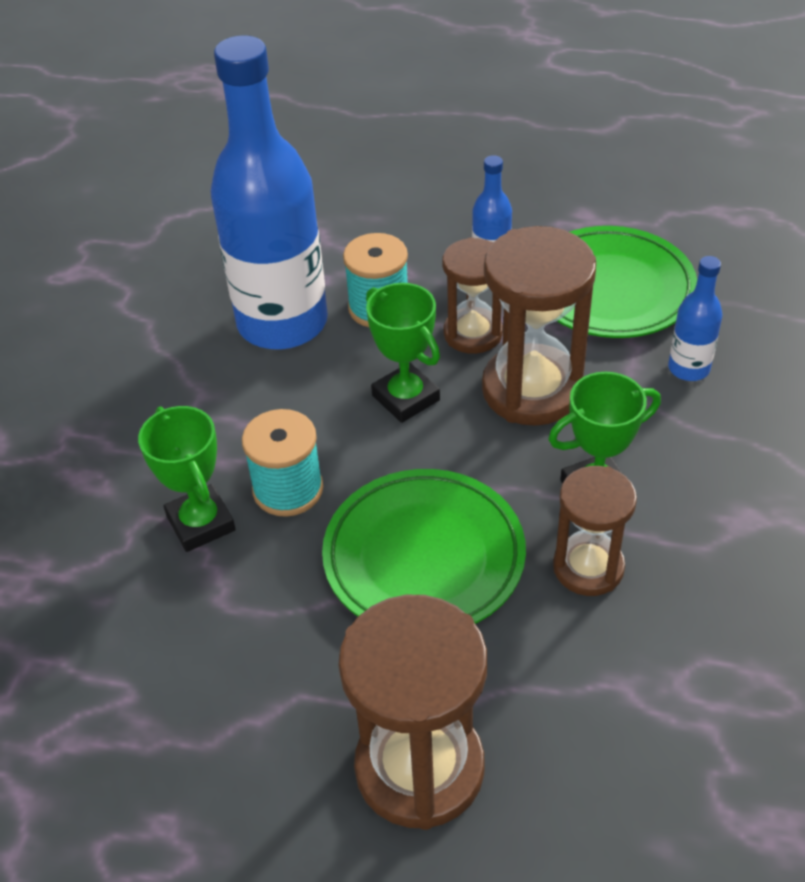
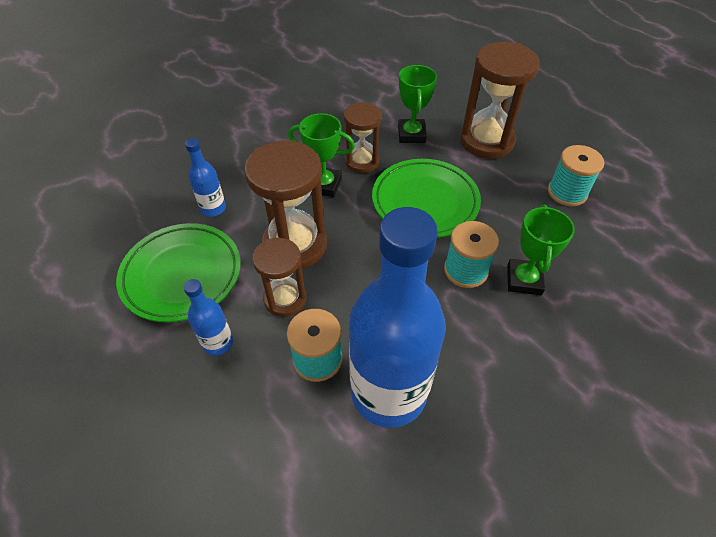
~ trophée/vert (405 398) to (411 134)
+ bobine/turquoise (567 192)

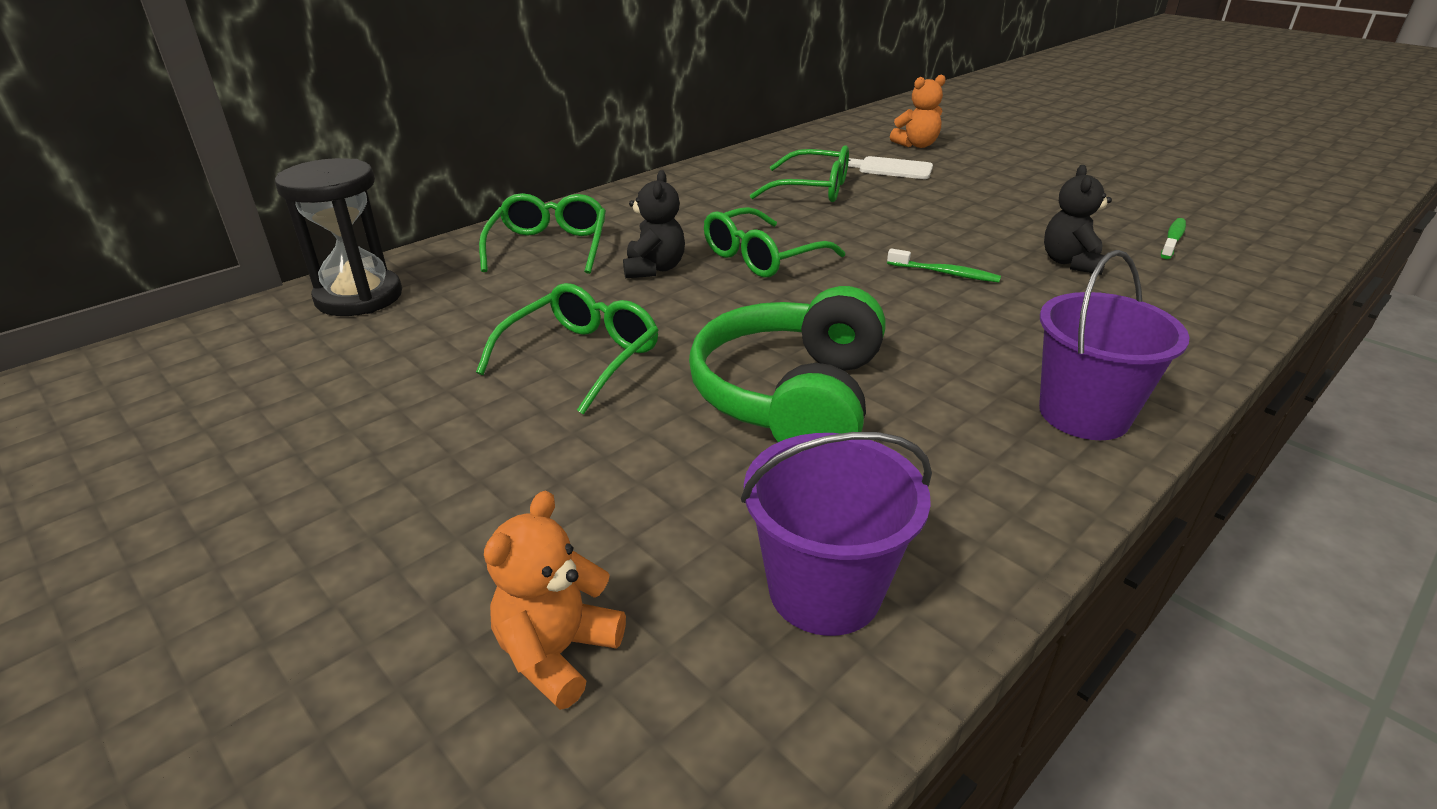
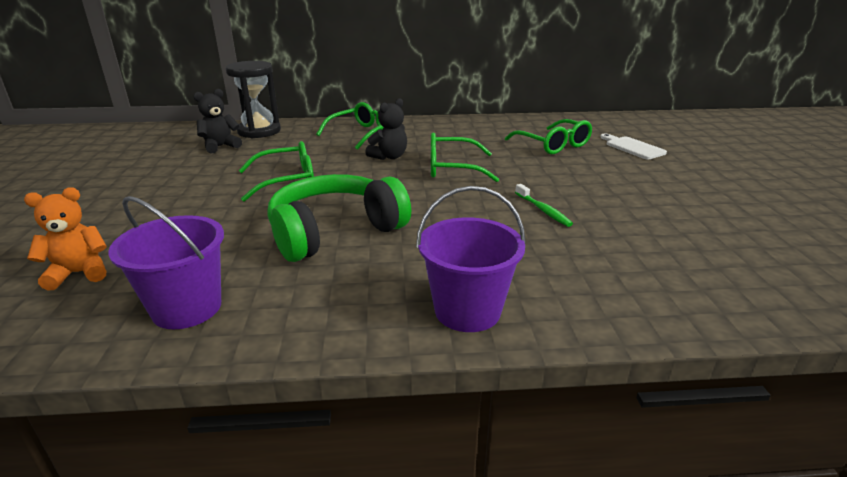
~ ours en peluche/noir (1070 263) to (220 146)
- ours en peluche/orange (916 145)
- brosse à dents/vert (1173 239)

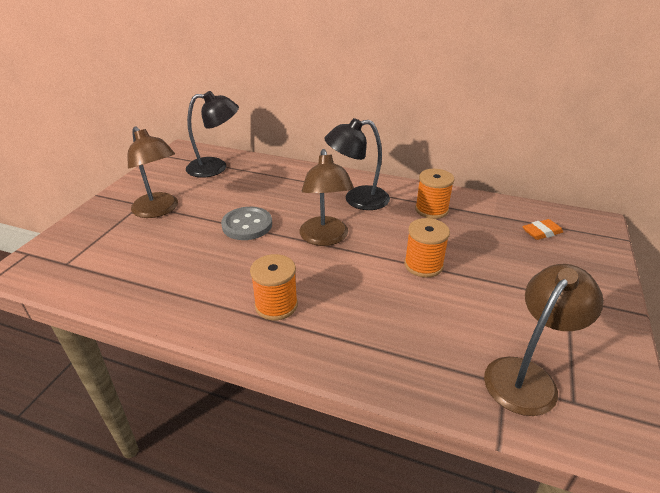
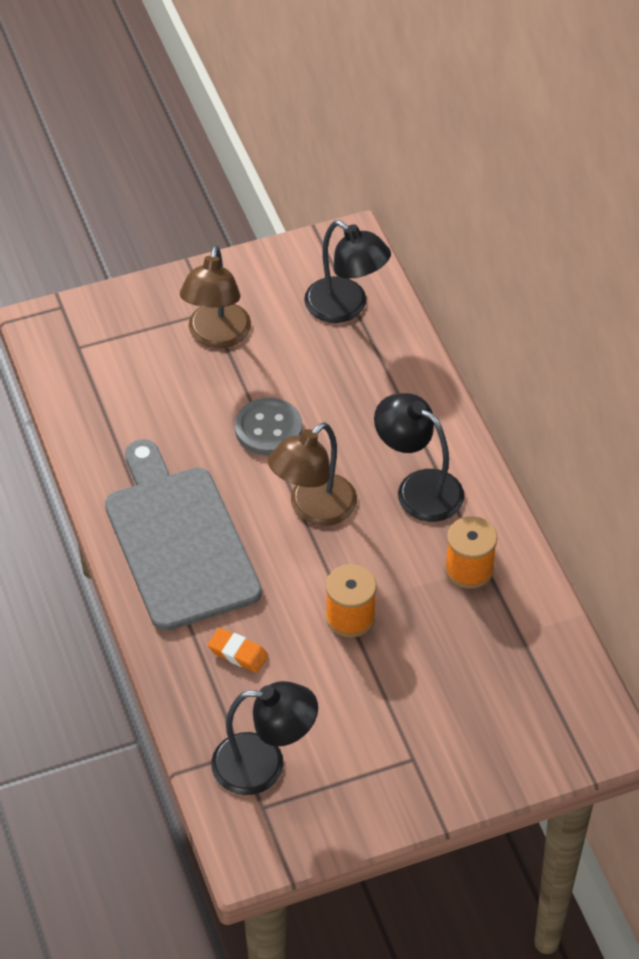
~ bobine/orange (276 305) to planche à découper/gris (179 542)
~ gomme/orange (541 232) to (238 653)
~ lampe/marron (527 376) to lampe/noir (264 765)

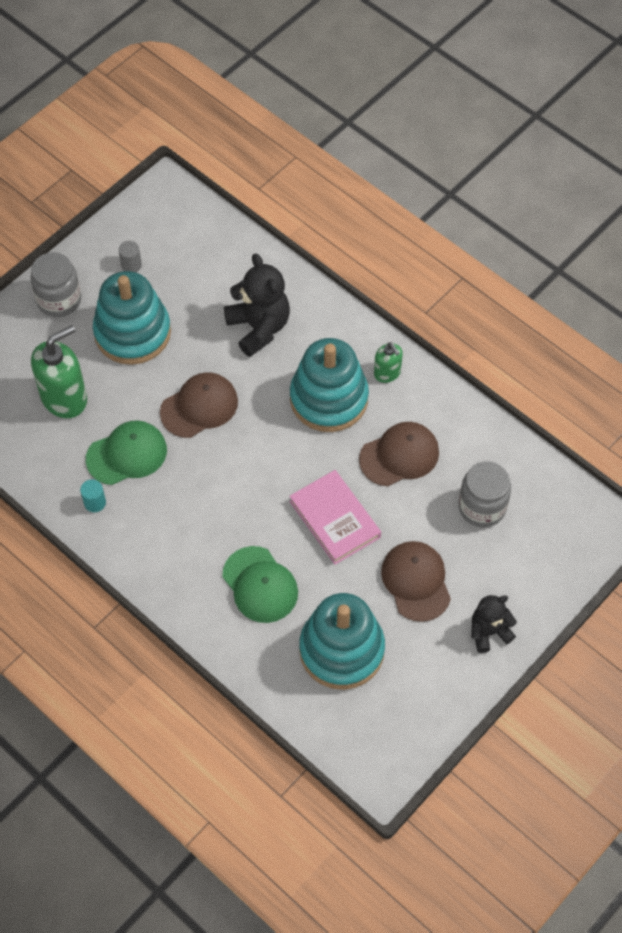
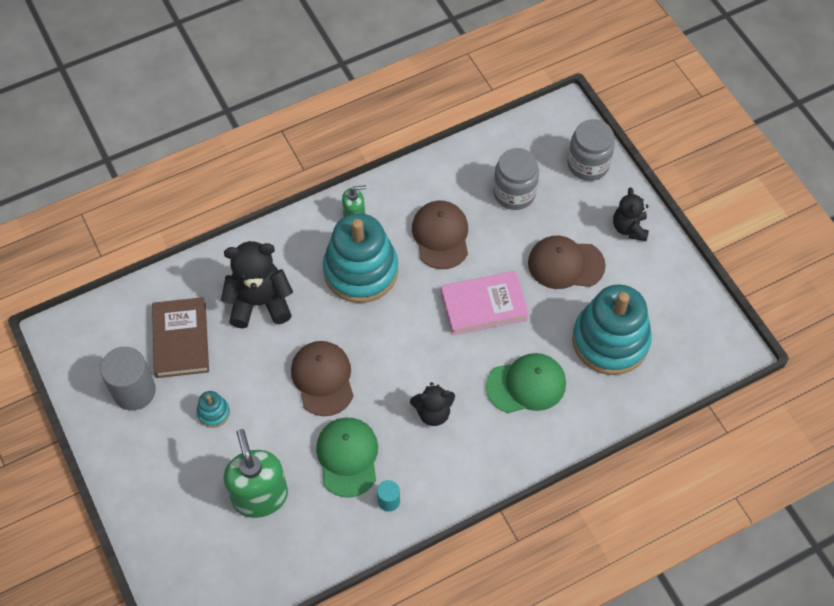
~ cylindre/gris (131 265) = (134 391) x2.02
+ livre/marron (181 340)
~ jouet à empiler/turquoise (132 332) = (213 413) x0.41
+ ours en peluche/noir (433 412)
~ bocal/gris (59 300) to (588 164)

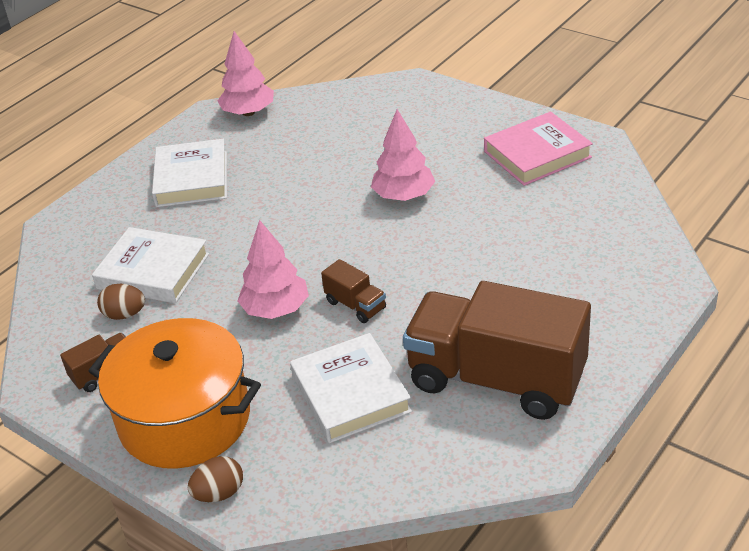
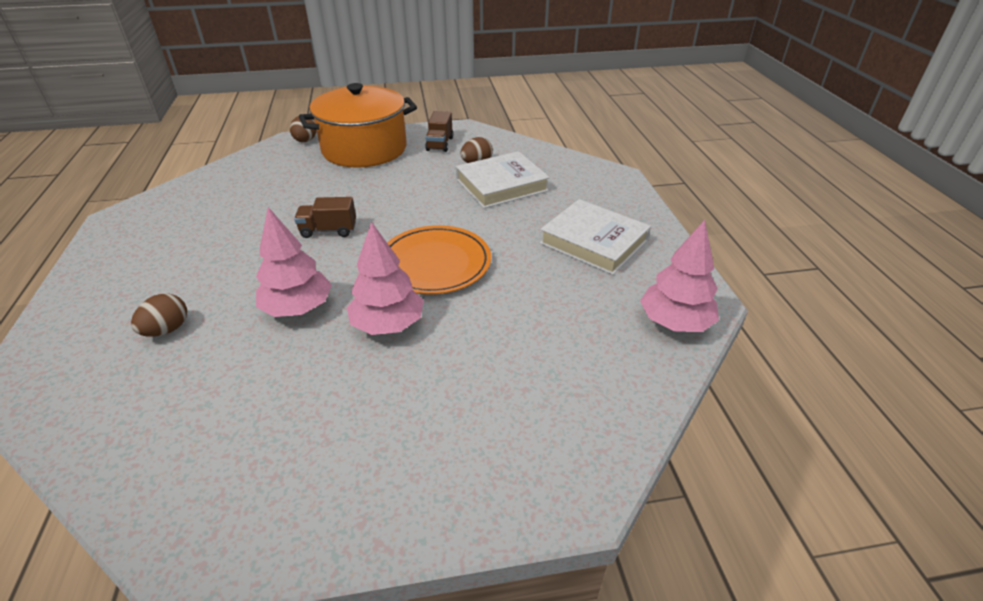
+ œuf/marron (167 330)
~ arbre/rose (276 309) to (298 308)
+ assiette/orange (435 263)
- livre/blanc (350 393)
- camion/marron (496 379)
- livre/rose (537 154)

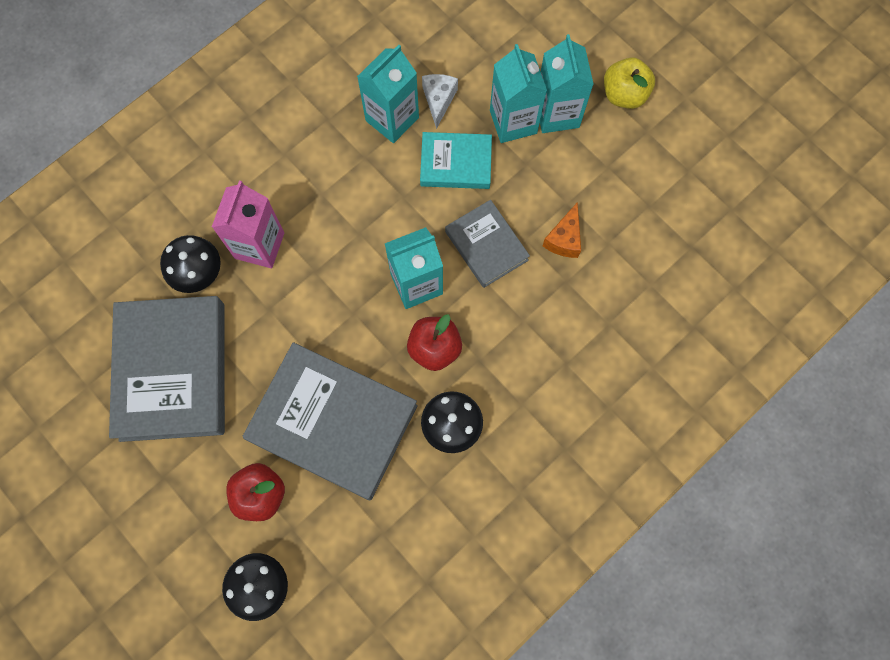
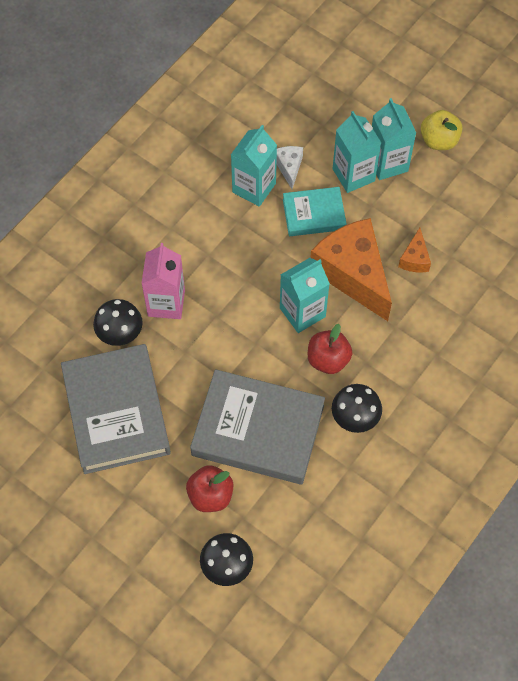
~ livre/gris (486 246) to fromage/orange (353 274)

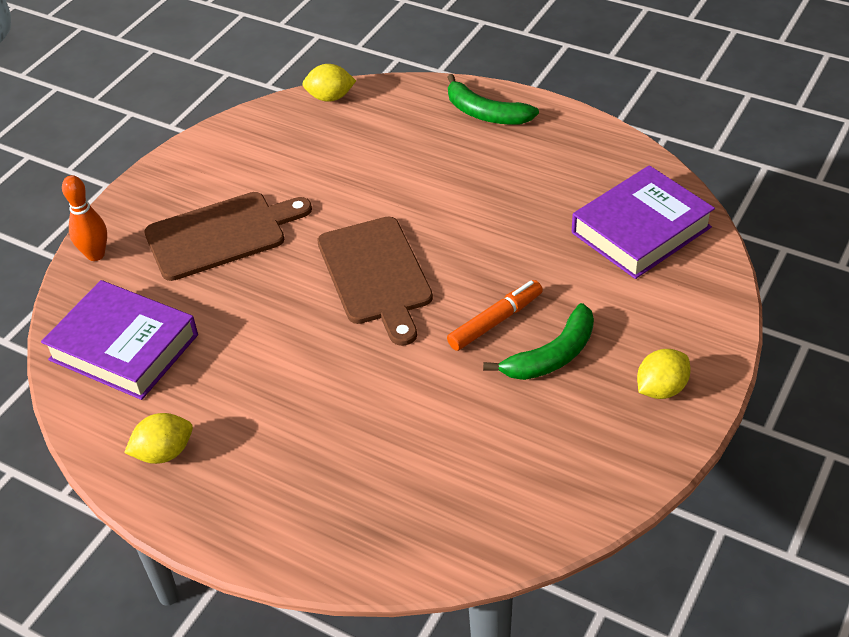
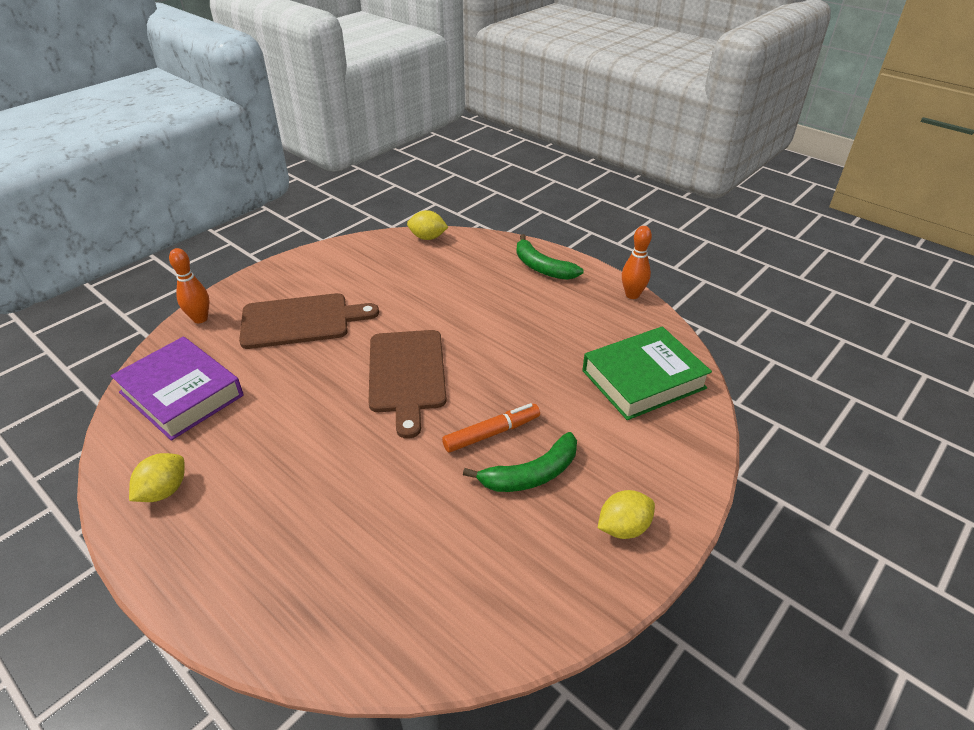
~ citron/jaune (164 453) = (164 491) 45 degrees counterclockwise
~ livre/violet (641 230) to livre/vert (643 379)
+ quille/orange (632 295)

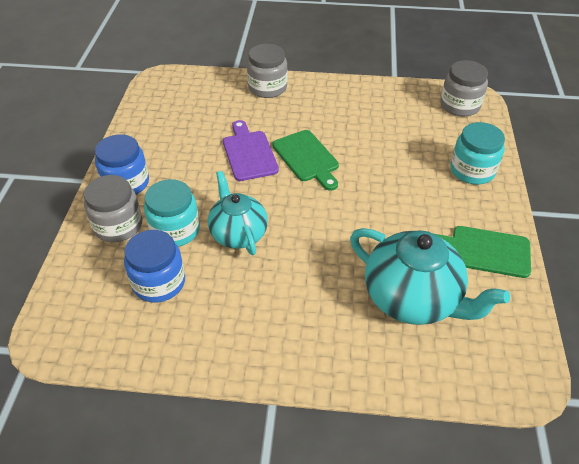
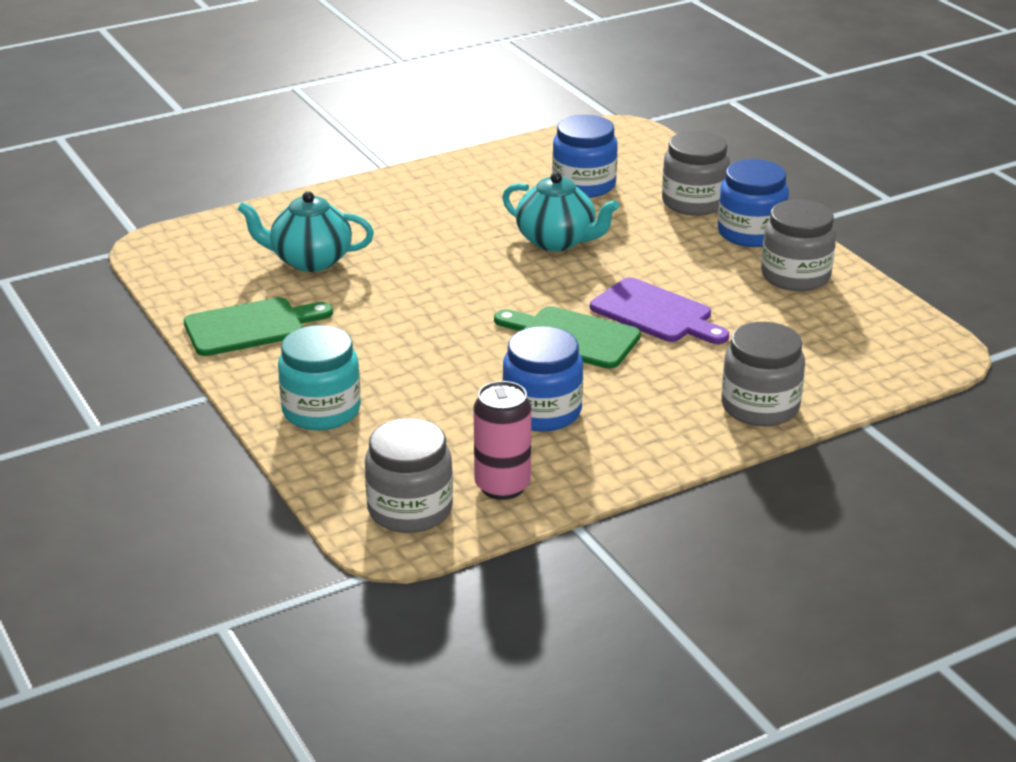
~ théière/turquoise (413 299) = (310 260) x0.66
+ canette/rose (502 486)
+ bocal/bleu (542 412)
+ bocal/gris (795 276)
- bocal/turquoise (175 230)

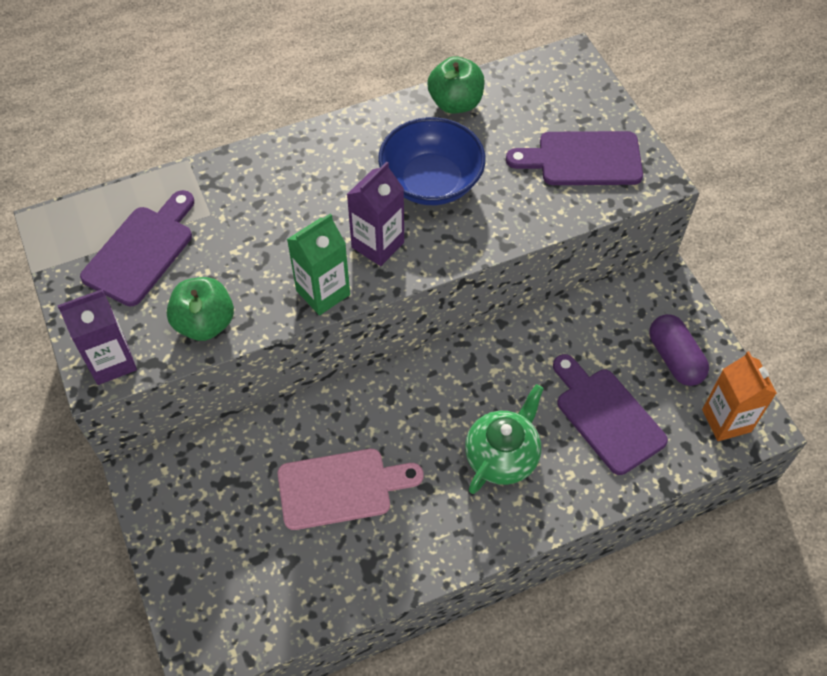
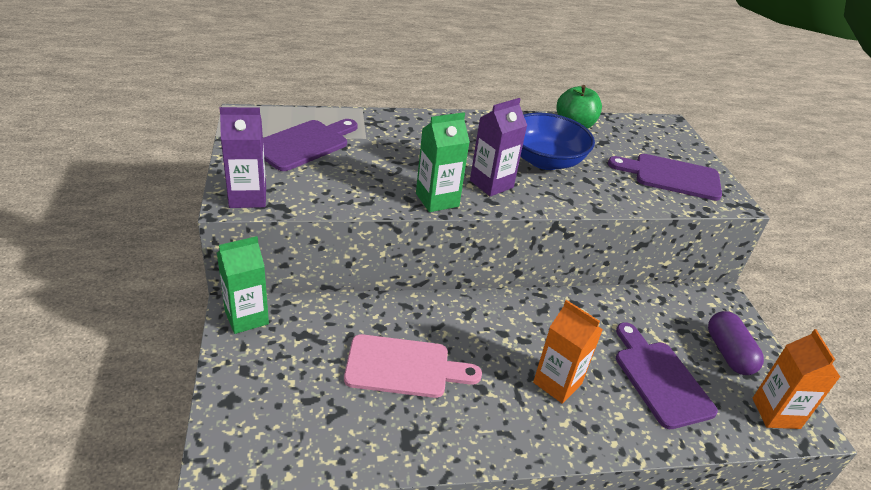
+ brique de lait/vert (246 317)
~ théière/vert (502 456) to brique de lait/orange (557 383)
- pomme/vert (205 323)

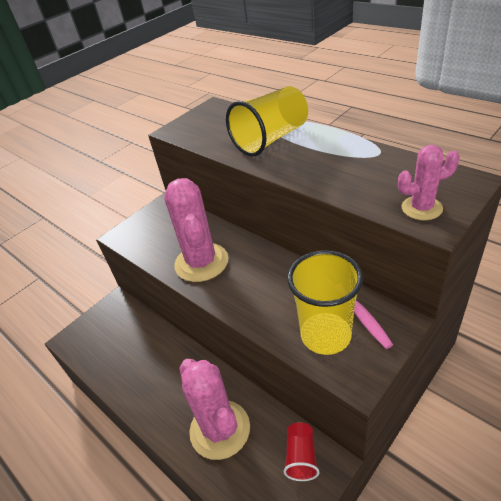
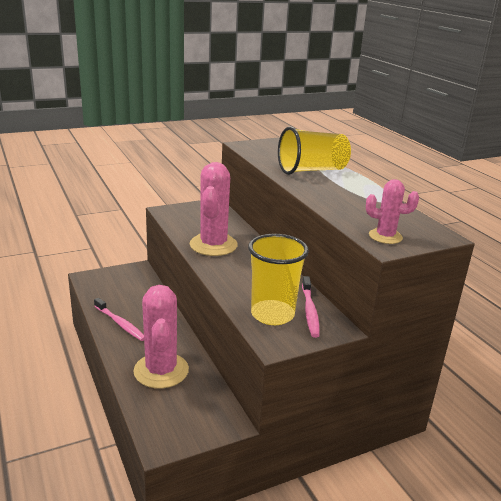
+ brosse à dents/rose (120 324)
- gobelet/rouge (301 457)

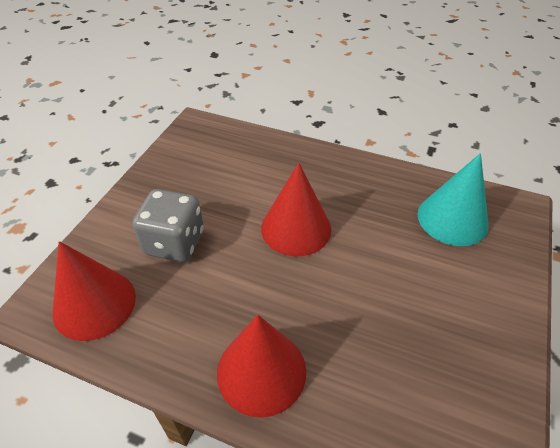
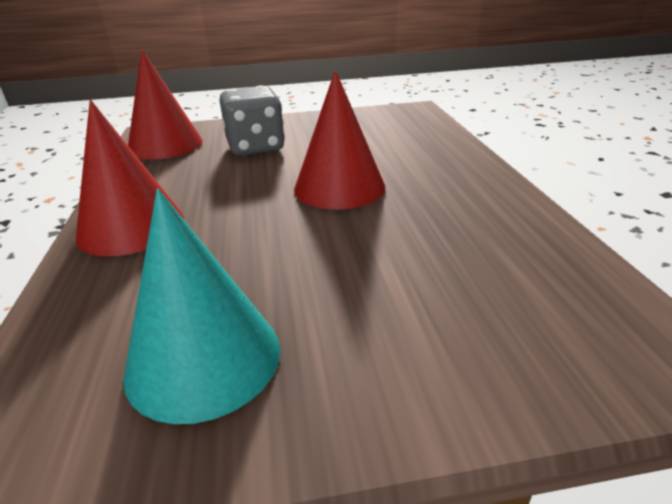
~ cône/turquoise (452 219) to (203 358)

